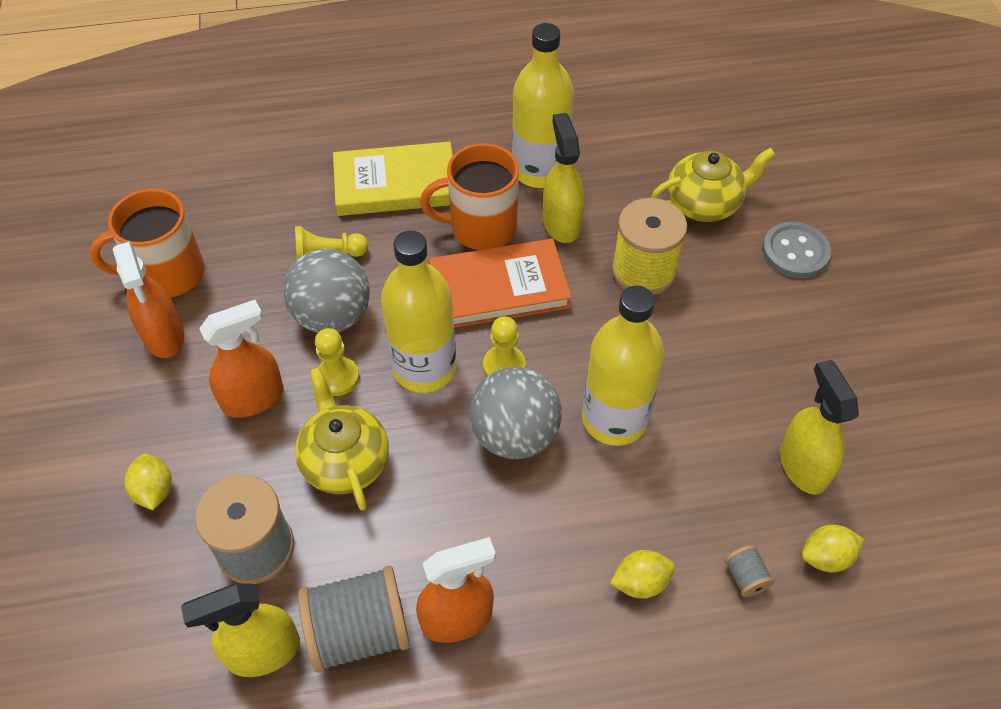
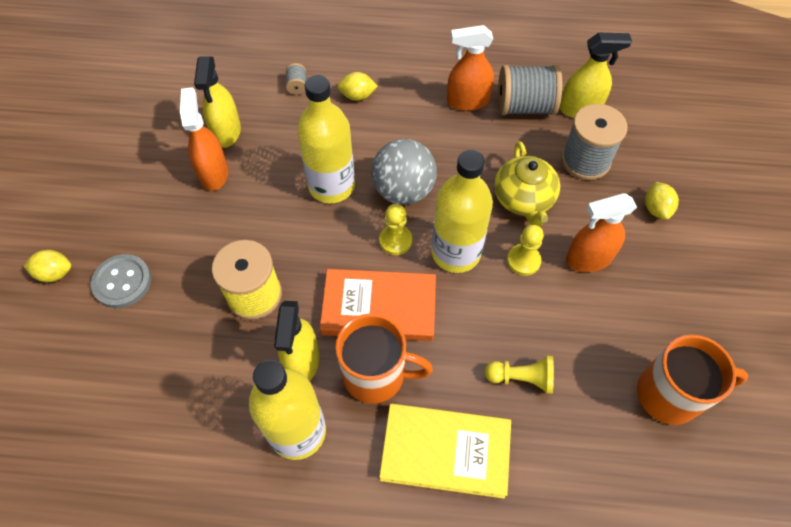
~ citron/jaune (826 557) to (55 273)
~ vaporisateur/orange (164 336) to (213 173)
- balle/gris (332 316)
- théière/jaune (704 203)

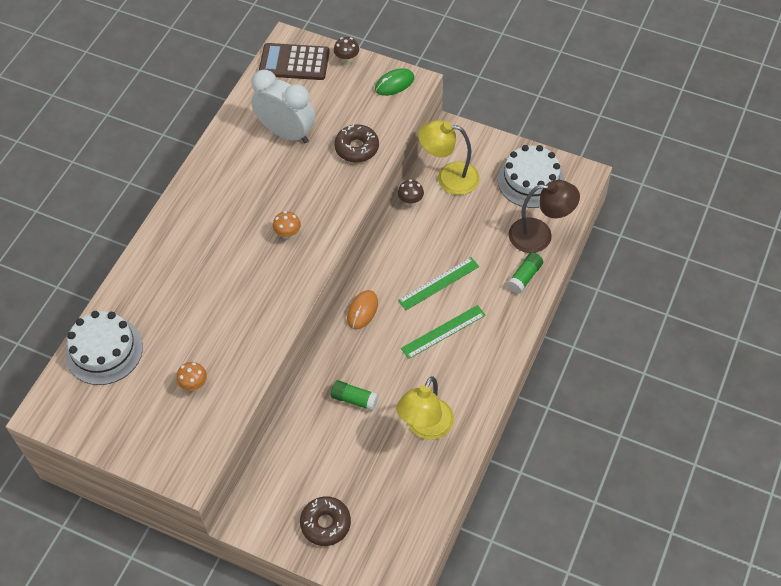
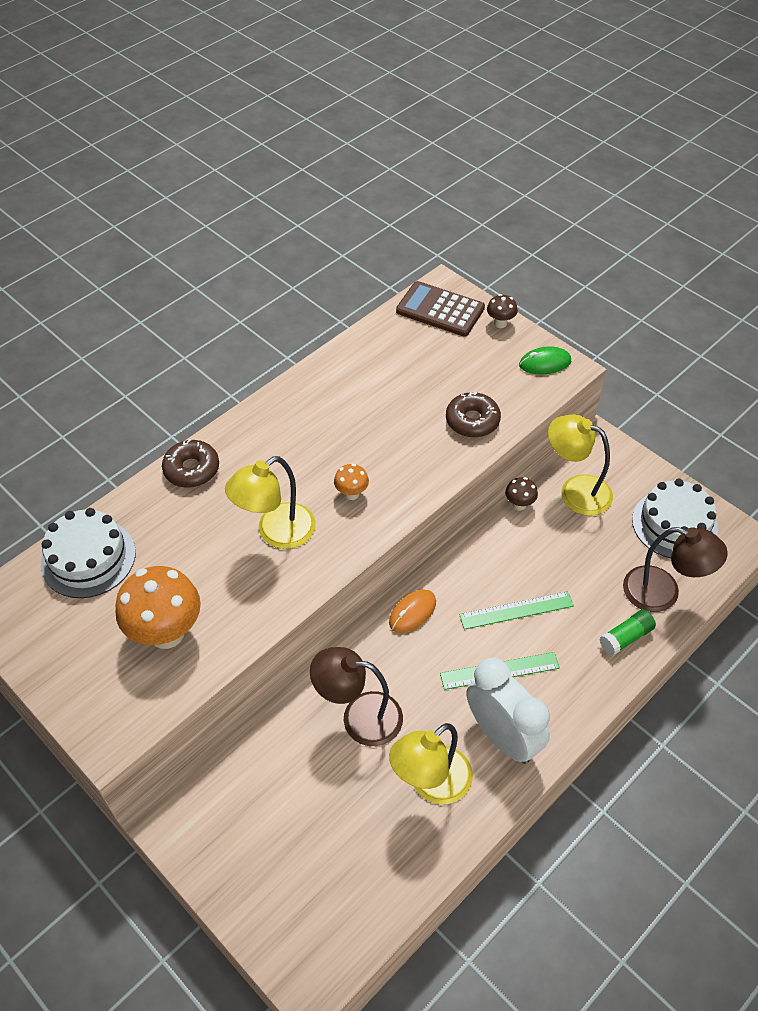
~ champignon/orange (194 385) = (167 633) x2.14
~ beignet/marron (325 524) to (192 469)
+ lampe/jaune (276 533)
~ bâton de colle/vert (354 399) to lampe/marron (359 716)
~ réveil/blanc (286 133) to (502 736)

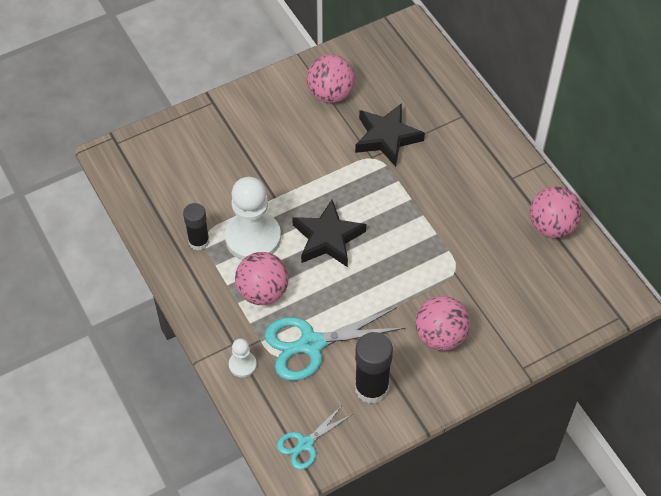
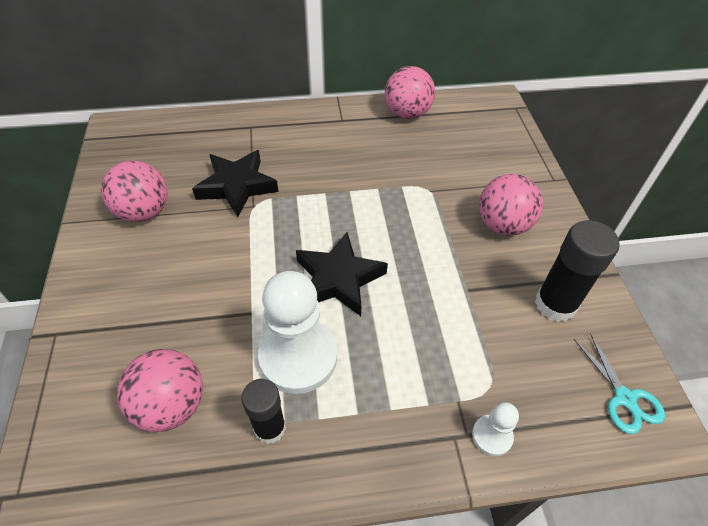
~ balle/rose (263 292) to (171 405)
- ciseaux/turquoise (311 344)

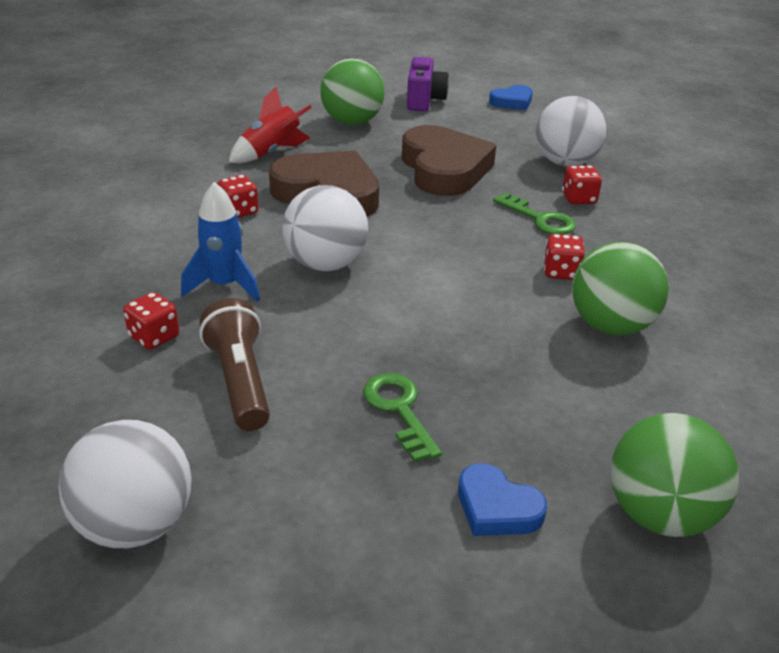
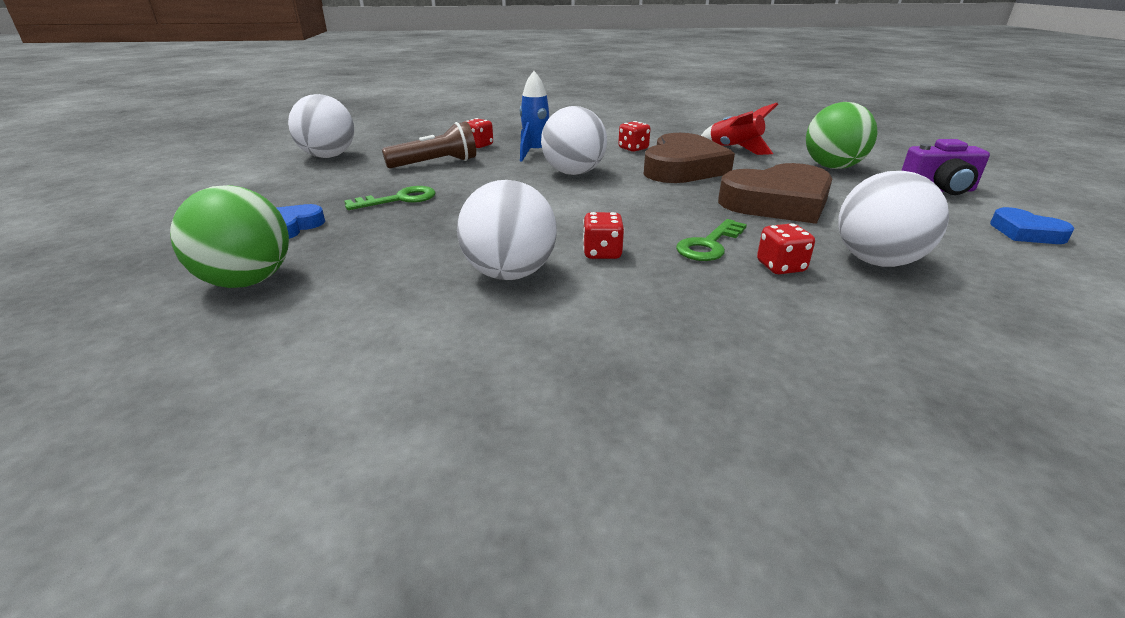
~ balle/vert (610 326) to balle/blanc (509 274)

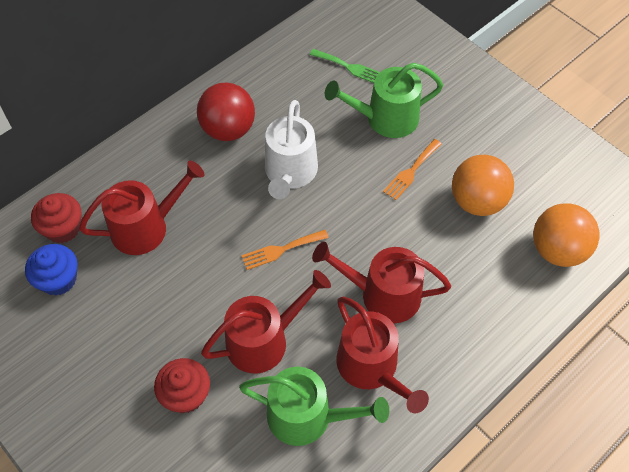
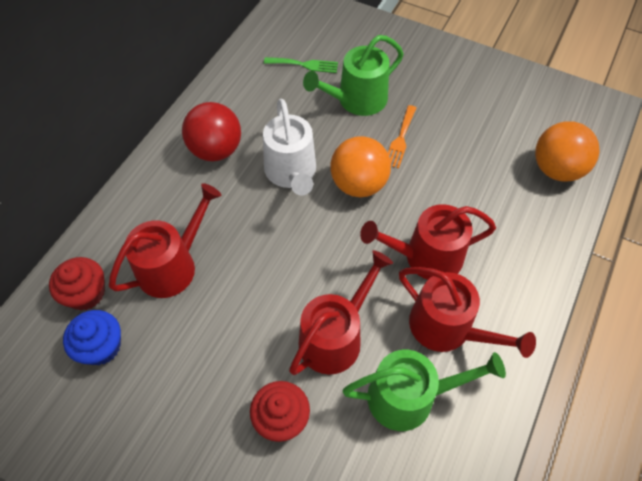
~ balle/orange (477 201) to (359 184)
- fourchette/orange (281 250)

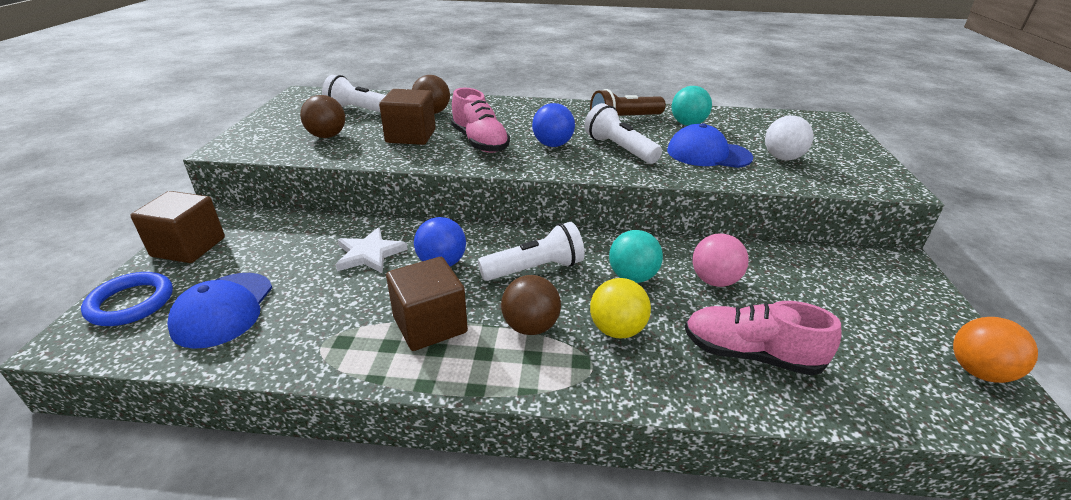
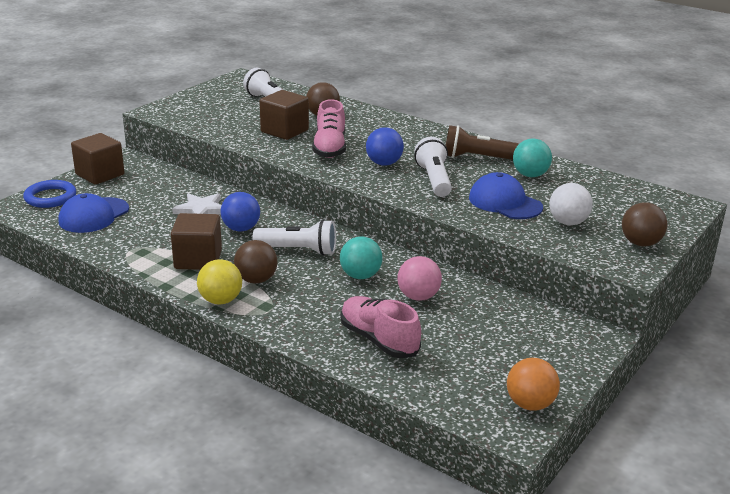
~ balle/jaune (617 330) to (220 300)
~ balle/marron (327 136) to (640 243)

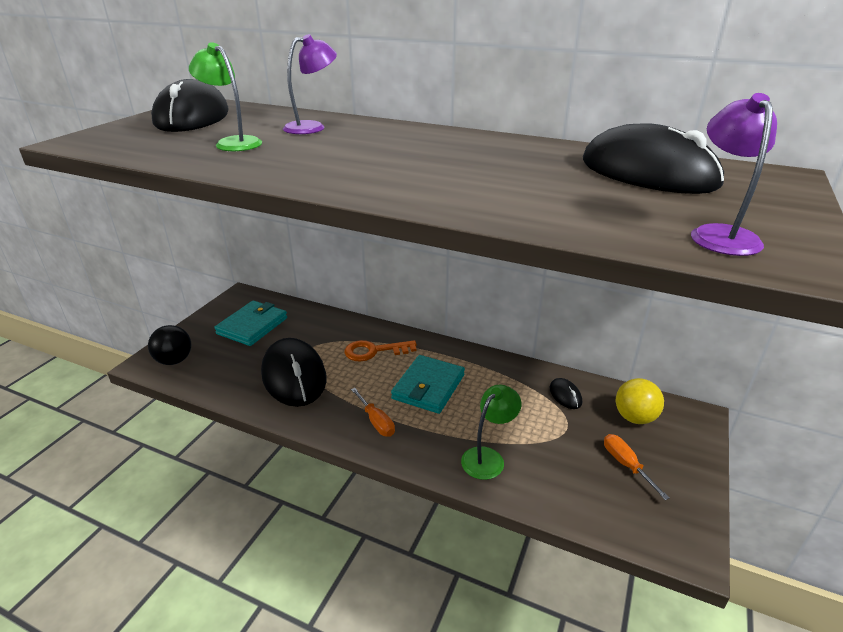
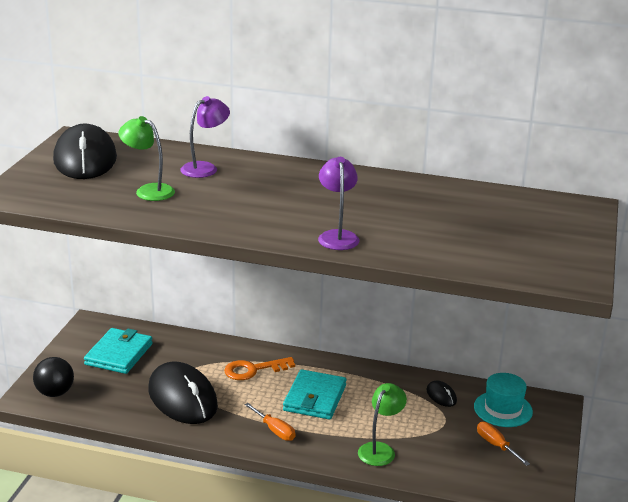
~ lampe/violet (720 234) to (337 236)
~ balle/jaune (634 417) to chapeau/turquoise (503 409)
- souris/noir (648 173)

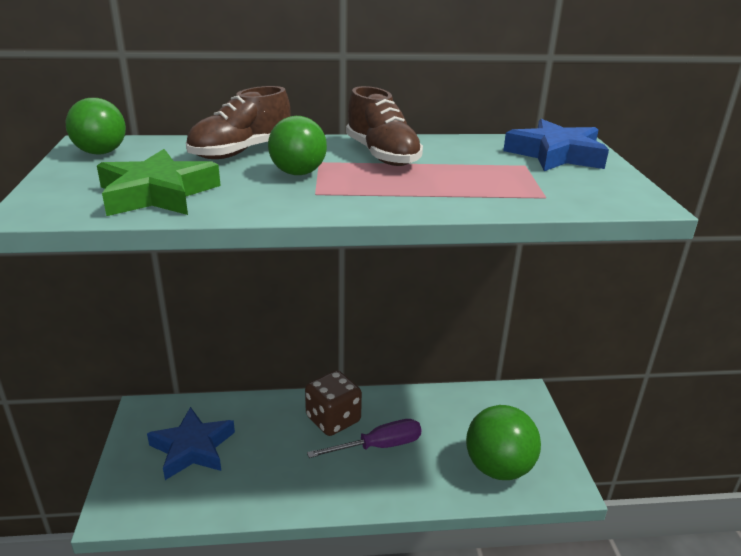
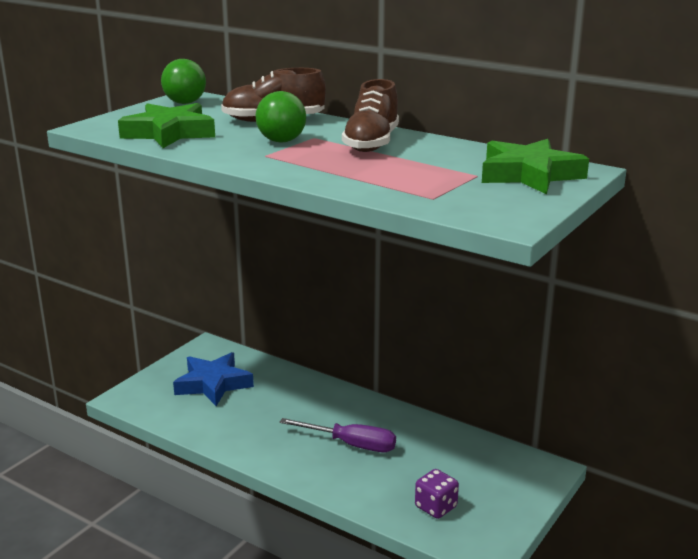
~ balle/vert (498 468) to dé/violet (436 507)
~ étoile/bleu (556 155) to étoile/vert (529 175)
- dé/marron (333 419)

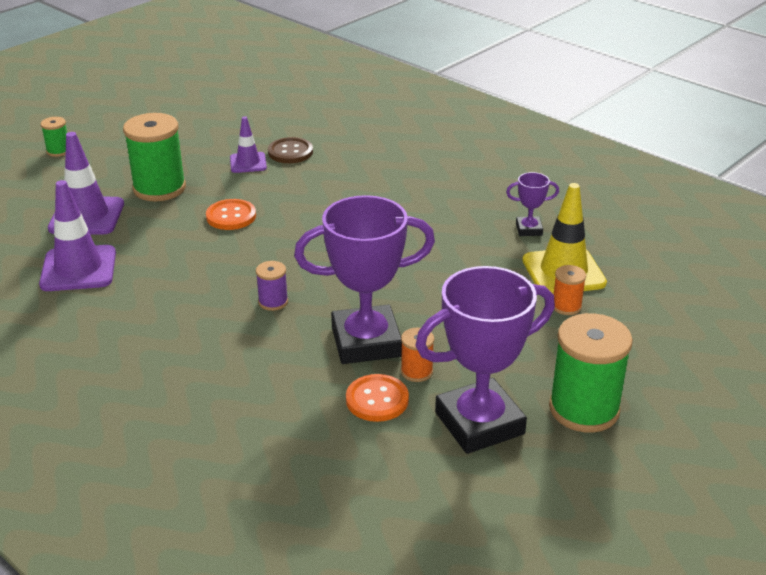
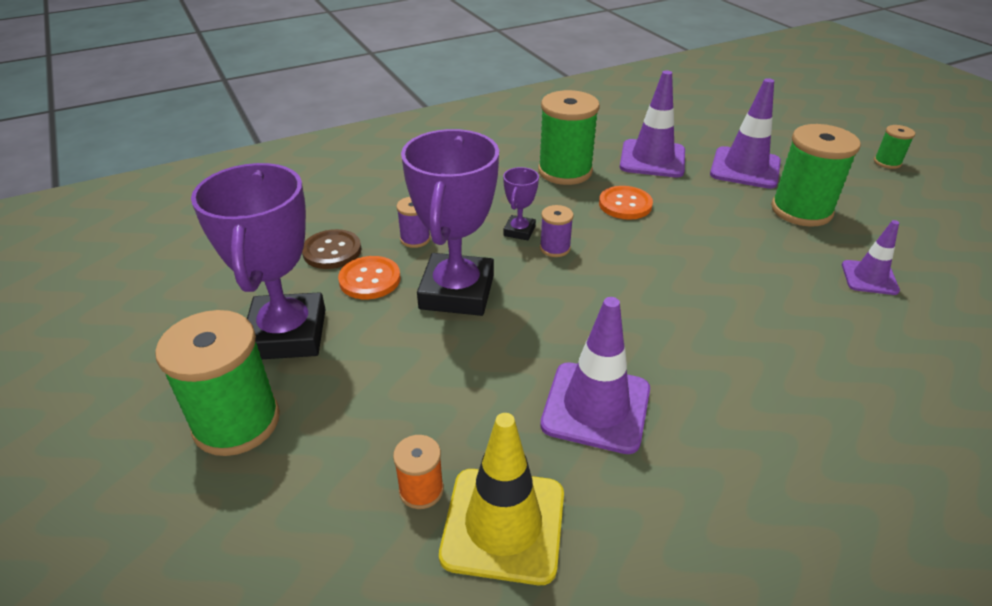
~ bouton/marron (290 152) to (332 251)
+ bobine/violet (415 239)
~ trophée/violet (529 229) to (519 231)
+ bobine/vert (565 171)
+ cône de chantier/violet (596 407)
~ bouton/orange (231 216) to (625 204)
- bobine/orange (416 371)

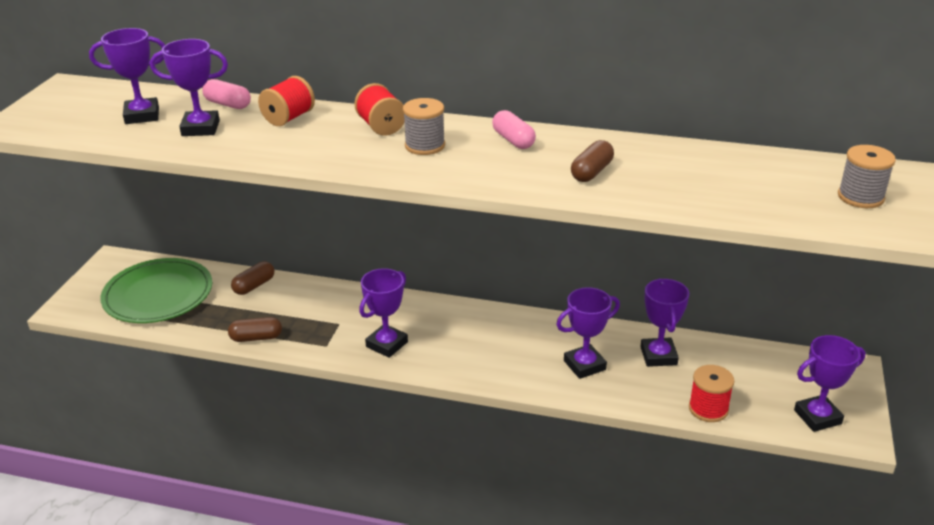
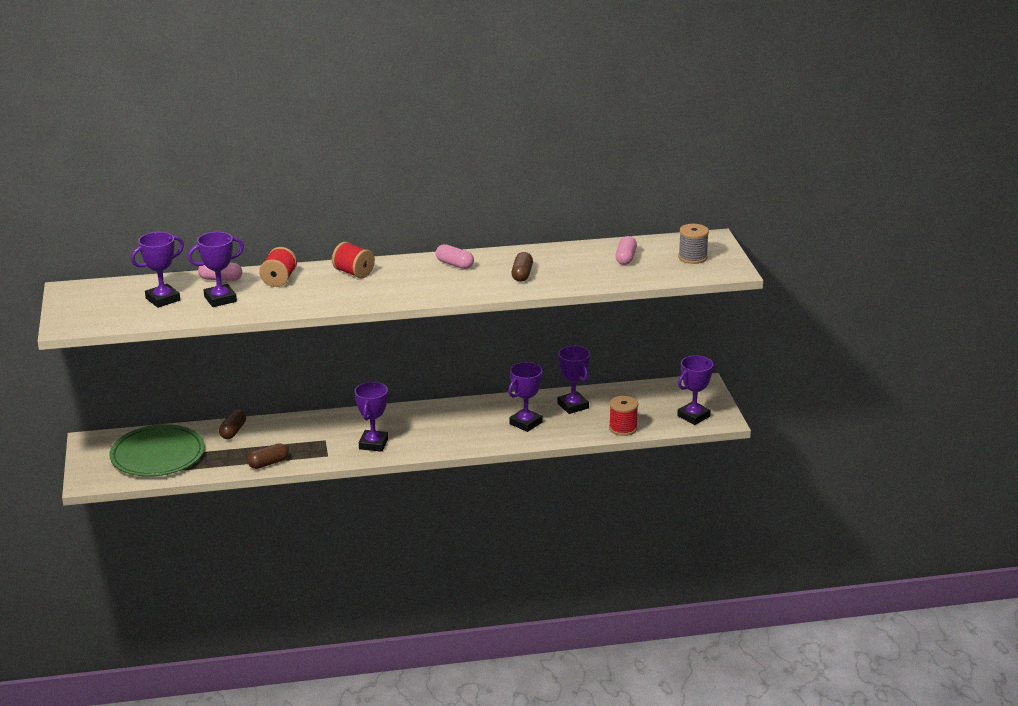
+ gélule/rose (626 258)
- bobine/gris (425 146)

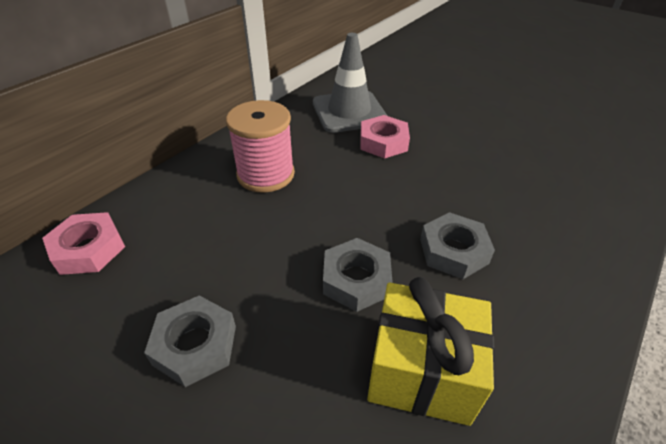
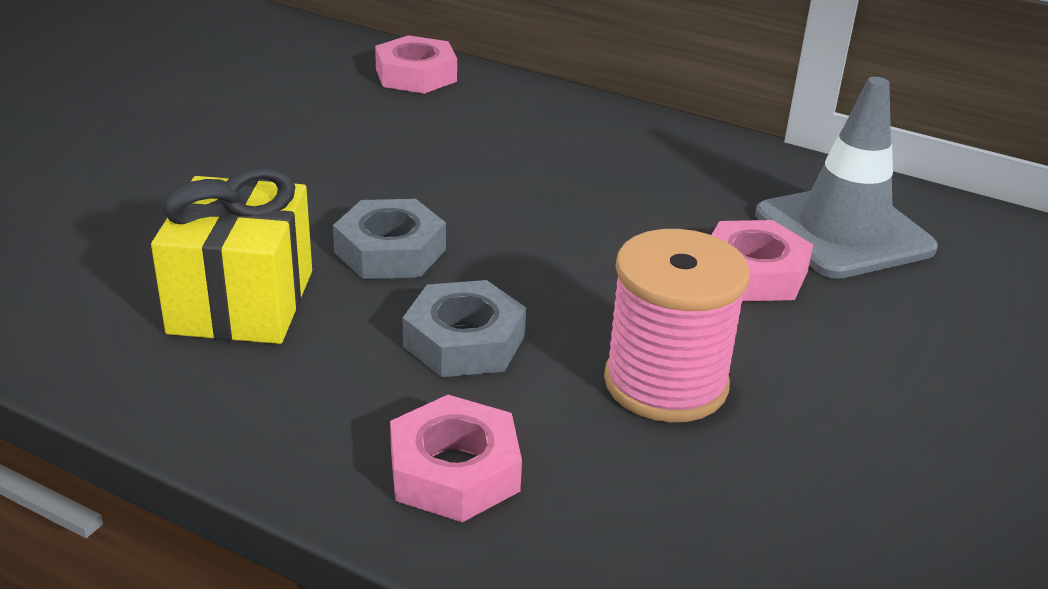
+ écrou/rose (454 471)
~ bobine/rose (265 174) to (666 383)
- écrou/gris (195 345)

